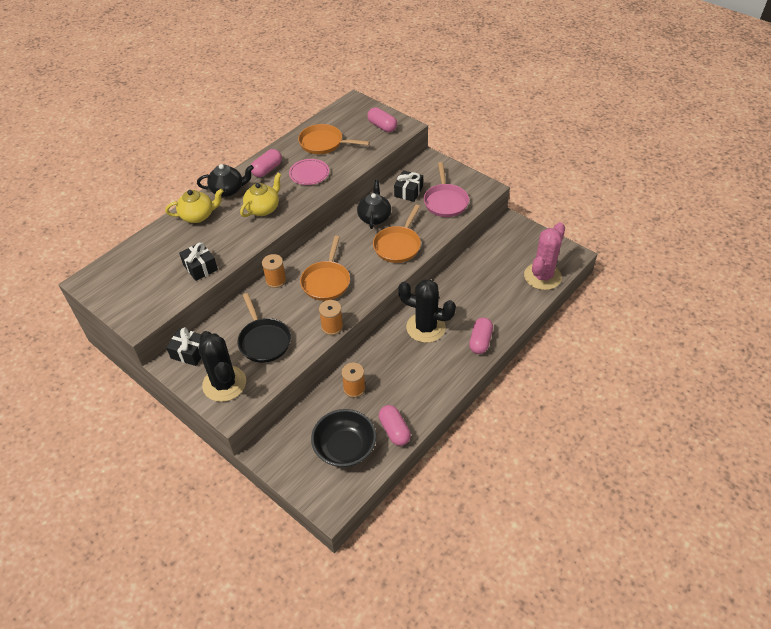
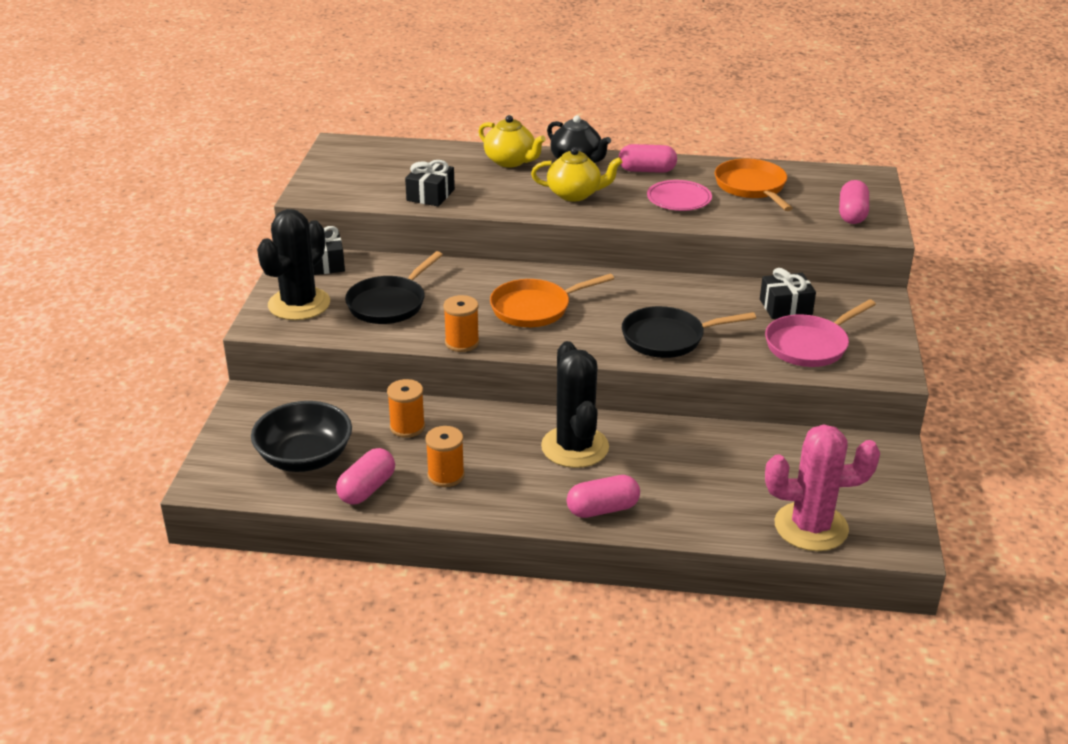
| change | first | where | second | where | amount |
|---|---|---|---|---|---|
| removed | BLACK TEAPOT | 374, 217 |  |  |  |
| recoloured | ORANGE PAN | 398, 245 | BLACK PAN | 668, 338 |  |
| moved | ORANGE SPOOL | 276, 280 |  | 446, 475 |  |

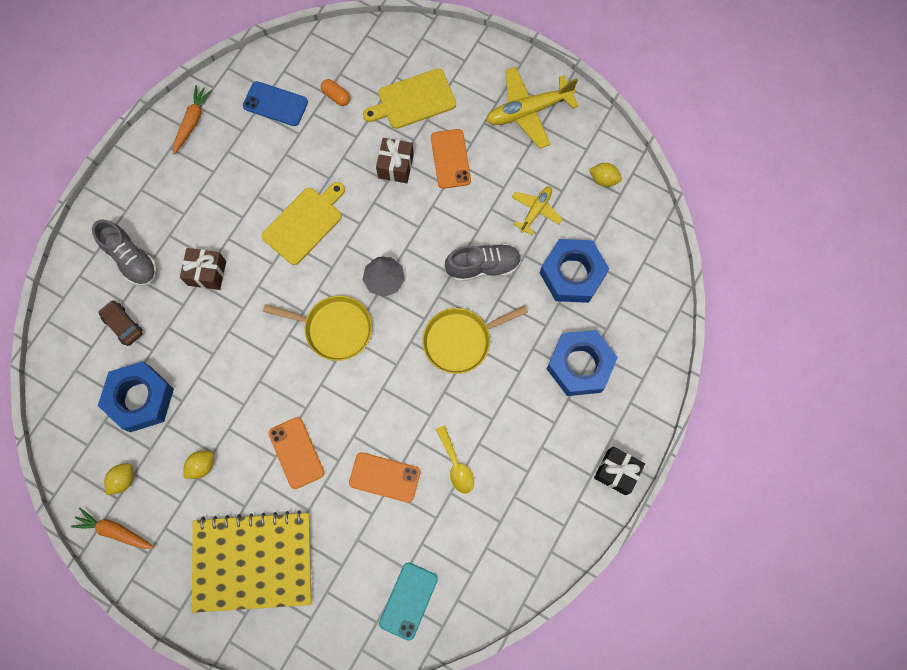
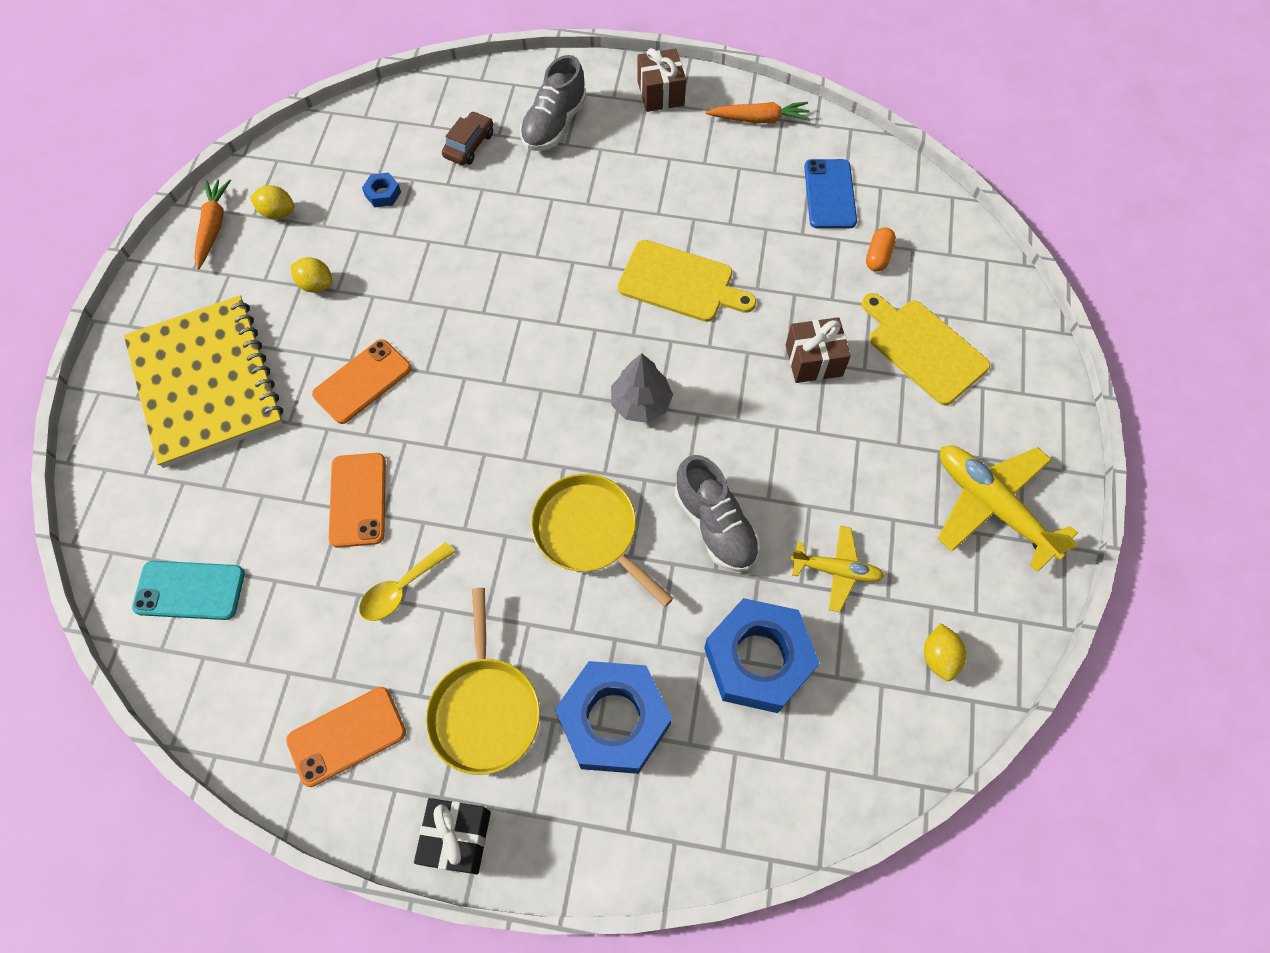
| change | first | where | second | where | amount |
|---|---|---|---|---|---|
| moved | ORANGE PHONE | 450, 159 |  | 347, 736 |  |
| moved | BROWN GIFT | 207, 273 |  | 660, 93 |  |
| moved | YELLOW PAN | 335, 329 |  | 485, 710 |  |
| resized | BLUE NUT | 140, 398 |  | 383, 194 | x0.41 |

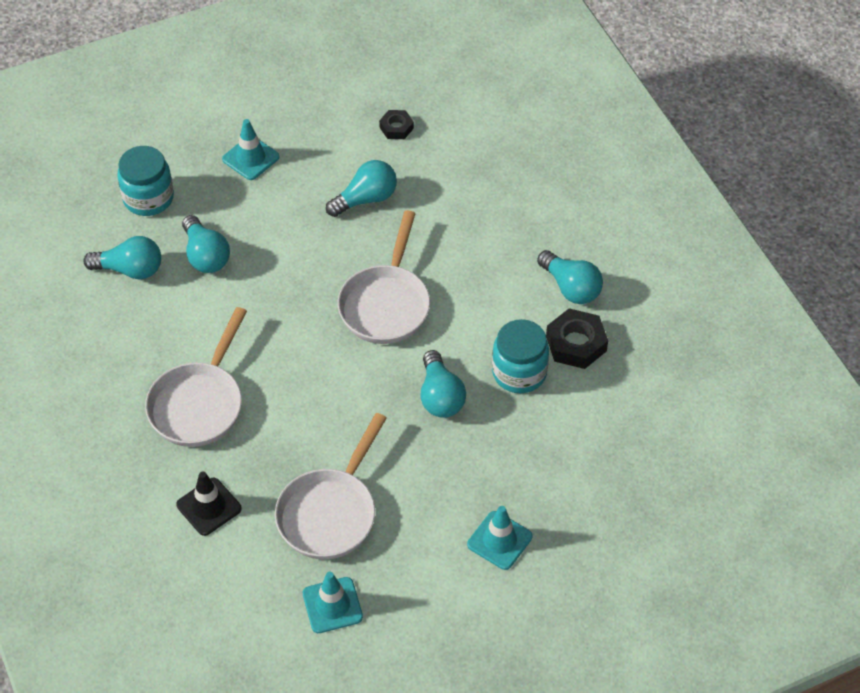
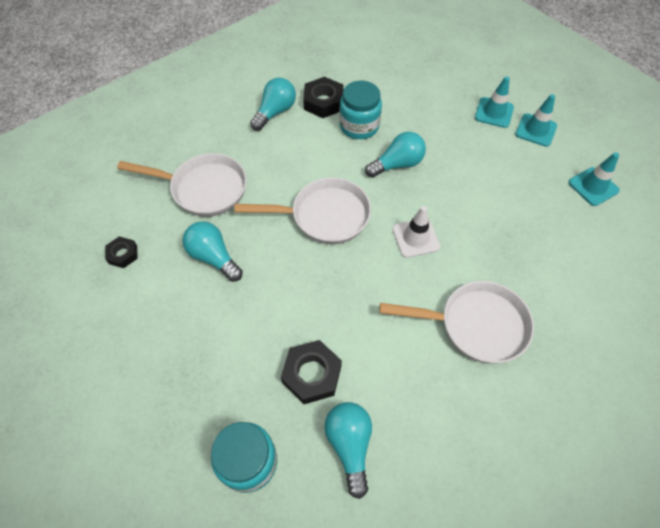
| change | first | where | second | where | amount |
|---|---|---|---|---|---|
| moved | TURQUOISE TRAFFIC CONE | 251, 158 |  | 536, 130 |  |
| replaced | TURQUOISE LIGHT BULB | 205, 256 | BLACK NUT | 312, 374 |  |
| moved | WHITE PAN | 330, 512 |  | 204, 189 |  |
| removed | BLACK TRAFFIC CONE | 209, 507 |  |  |  |
| added |  |  | WHITE TRAFFIC CONE | 415, 238 |  |

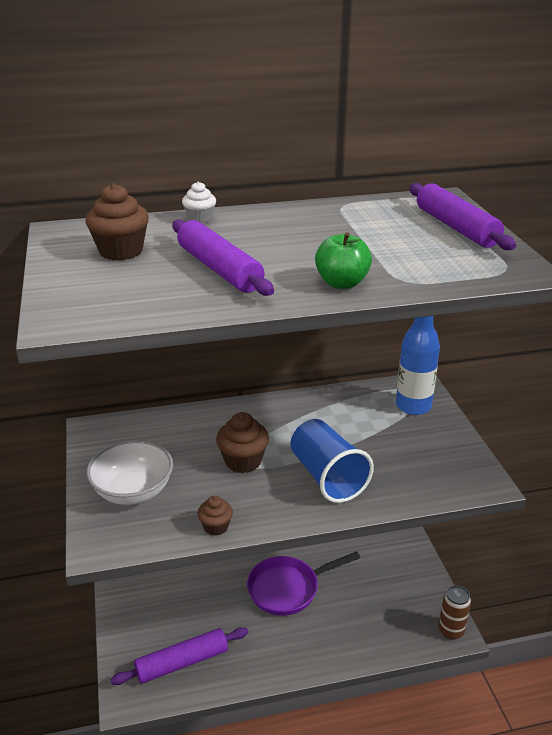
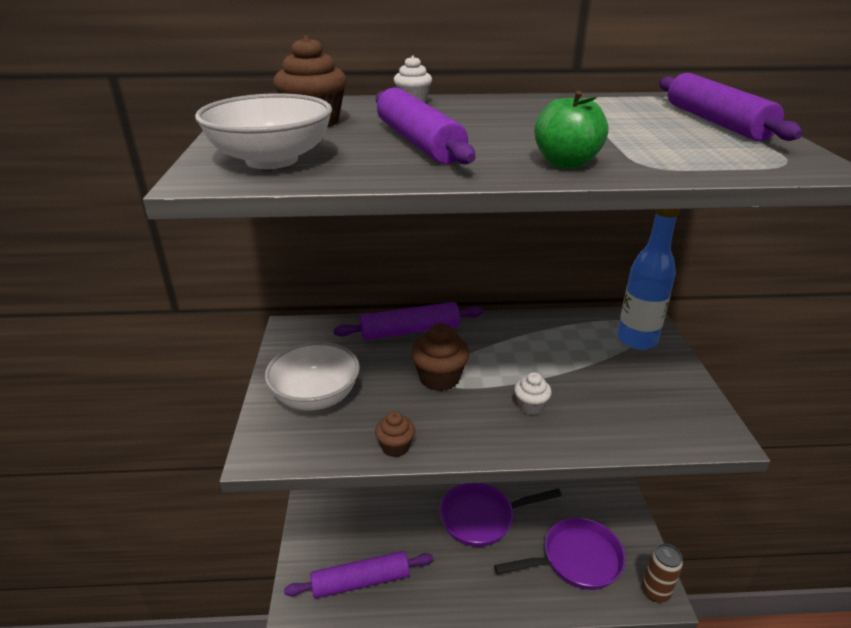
| change | first | where | second | where | amount |
|---|---|---|---|---|---|
| replaced | BLUE CUP | 327, 477 | WHITE CUPCAKE | 530, 406 |  |
| added |  |  | WHITE BOWL | 272, 160 |  |
| added |  |  | PURPLE ROLLING PIN | 410, 331 |  |
| added |  |  | PURPLE PAN | 576, 560 |  |

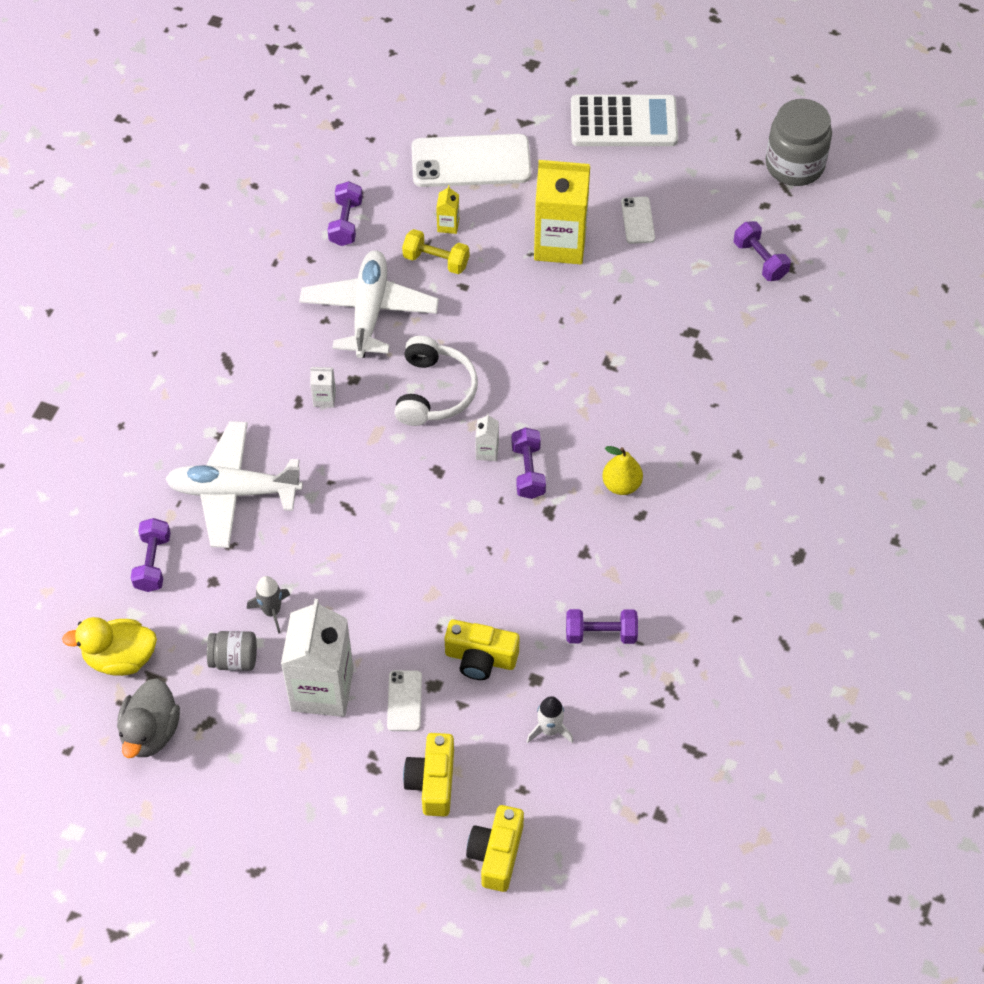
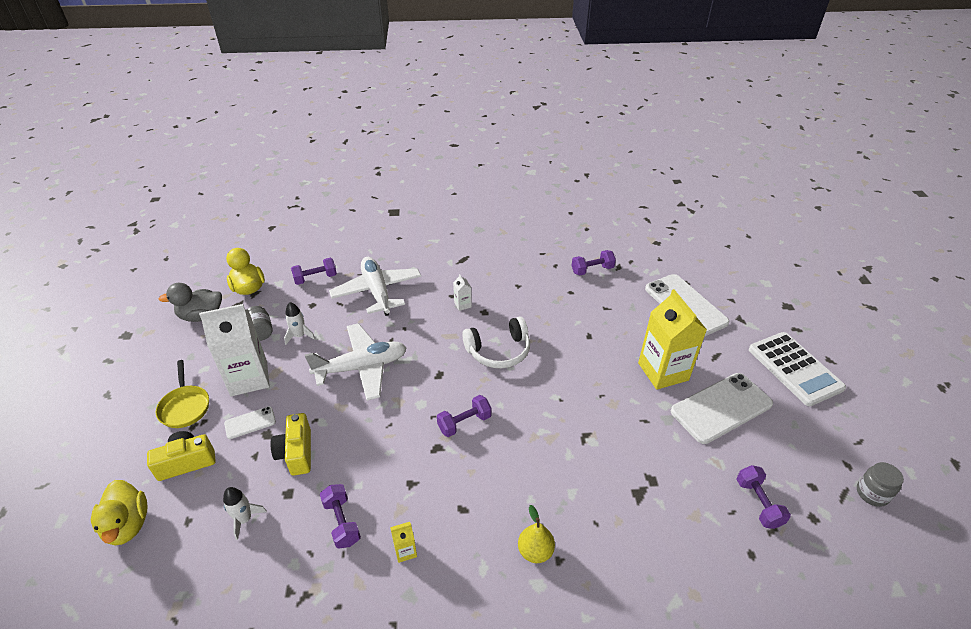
| change | first | where | second | where | amount |
|---|---|---|---|---|---|
| resized | GREY JAR | 794, 165 |  | 872, 493 | x0.56 |
| moved | YELLOW CARTON | 448, 225 |  | 405, 551 |  |
| resized | WHITE PHONE | 638, 220 |  | 721, 408 | x2.12 |
| turned | PURPLE DUMBBELL | 760, 260 |  | 758, 503 | 45 degrees counterclockwise |
| removed | YELLOW DUMBBELL | 436, 261 |  |  |  |
| moved | WHITE PLANE | 369, 311 |  | 362, 367 |  |
| removed | WHITE CARTON | 487, 451 |  |  |  |
| moved | YELLOW PEAR | 621, 485 |  | 535, 551 |  |
| recoloured | GREY ROCKET | 271, 611 | WHITE ROCKET | 299, 336 |  |
| replaced | YELLOW CAMERA | 496, 854 | YELLOW DUCK | 128, 525 |  |
| added |  |  | YELLOW PAN | 185, 407 |  |

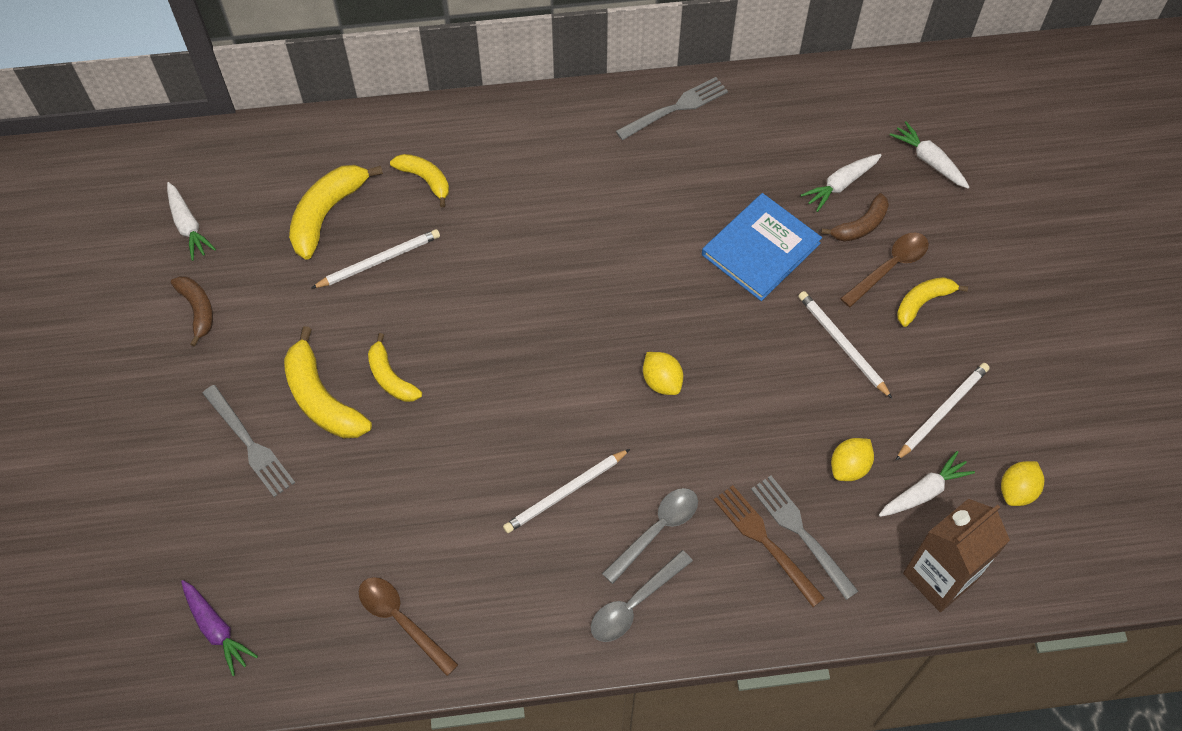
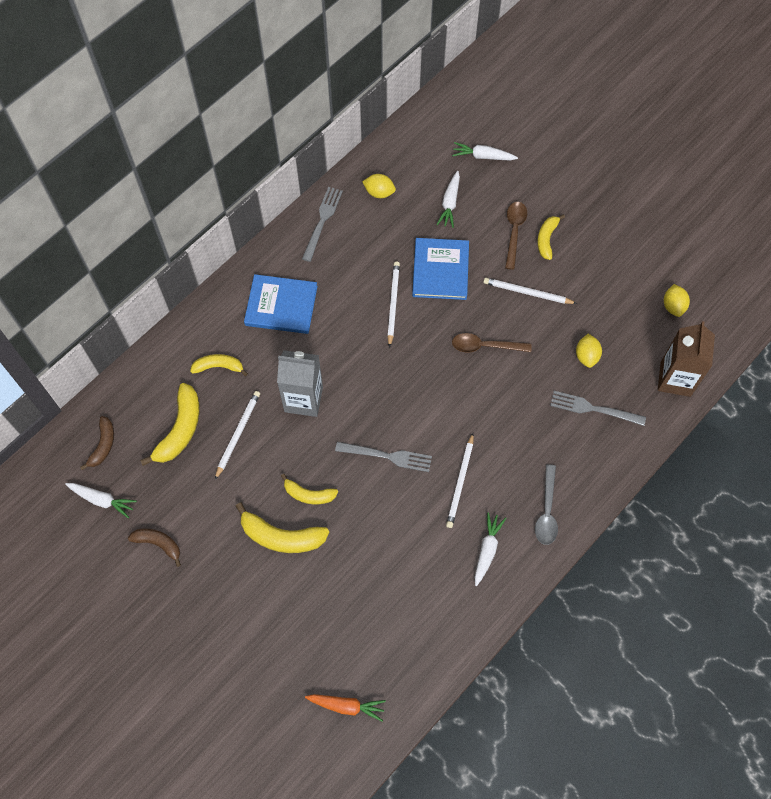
| change | first | where | second | where | amount |
|---|---|---|---|---|---|
| turned | YELLOW BANANA | 327, 214 |  | 180, 429 | 150 degrees counterclockwise |
| moved | BROWN BANANA | 860, 226 |  | 103, 445 |  |
| moved | YELLOW LEMON | 662, 381 |  | 379, 192 |  |
| moved | WHITE PENCIL | 942, 411 |  | 393, 303 |  |
| moved | GREY FORK | 249, 443 |  | 387, 456 |  |
| moved | WHITE CARROT | 924, 491 |  | 487, 550 |  |
| removed | BROWN FORK | 765, 542 |  |  |  |
| removed | GREY SPOON | 657, 530 |  |  |  |
| moved | BROWN SPOON | 401, 620 |  | 485, 346 |  |
| recoloured | PURPLE CARROT | 217, 629 | ORANGE CARROT | 347, 706 |  |
| added |  |  | BLUE BOOK | 281, 305 |  |
| added |  |  | GREY CARTON | 303, 399 |  |

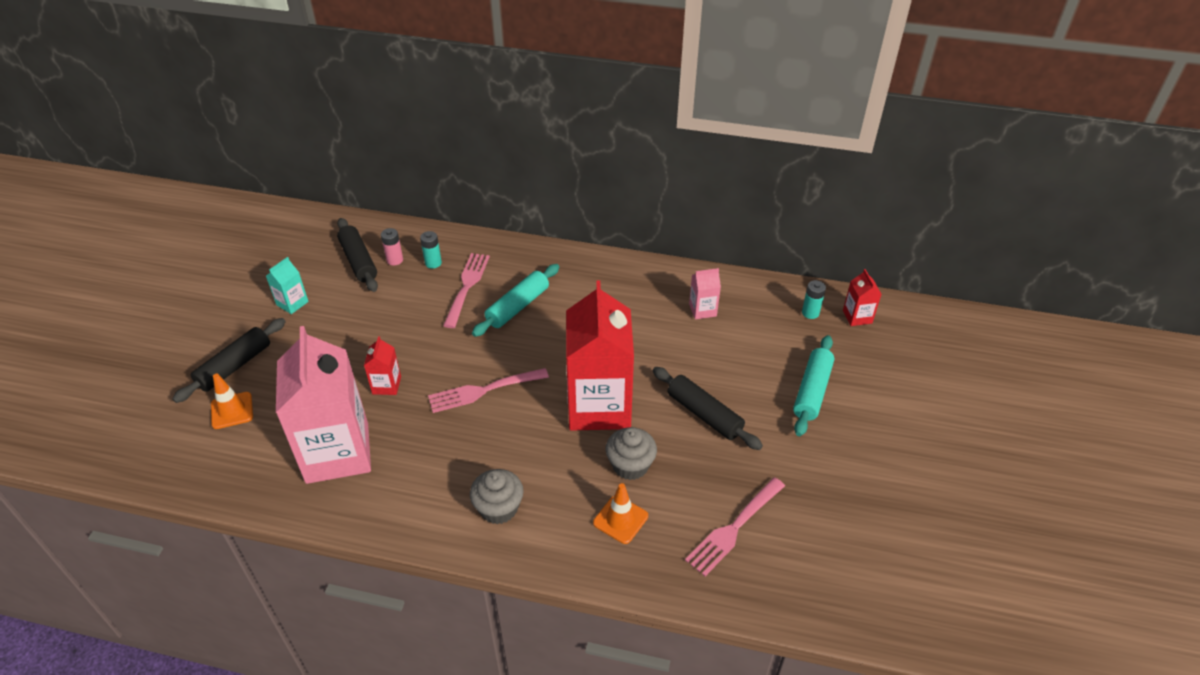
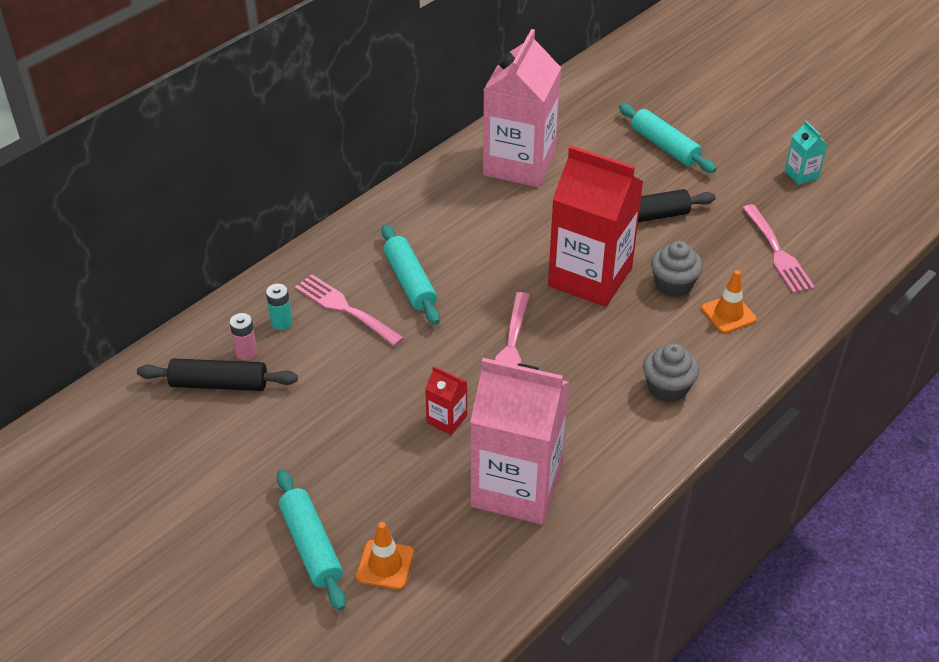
| change | first | where | second | where | amount |
|---|---|---|---|---|---|
| moved | TURQUOISE CARTON | 292, 303 |  | 801, 174 |  |
| resized | PINK CARTON | 702, 310 |  | 519, 164 | x2.40 |
| removed | RED CARTON | 857, 317 |  |  |  |
| removed | TURQUOISE BATTERY | 810, 313 |  |  |  |
| recoloured | BLACK ROLLING PIN | 234, 366 | TURQUOISE ROLLING PIN | 311, 546 |  |

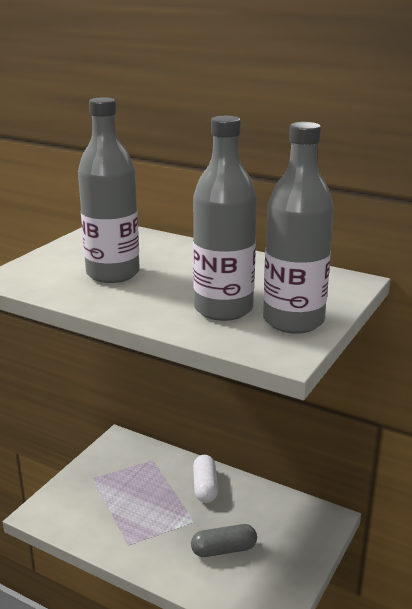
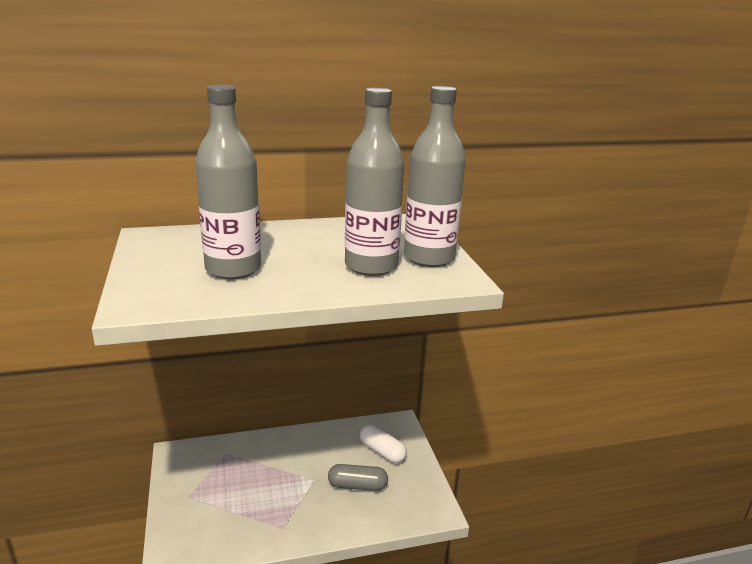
| change | first | where | second | where | amount |
|---|---|---|---|---|---|
| moved | WHITE CAPSULE | 205, 487 |  | 382, 451 |  |
| turned | GREY CAPSULE | 224, 550 |  | 357, 486 | 60 degrees clockwise |

